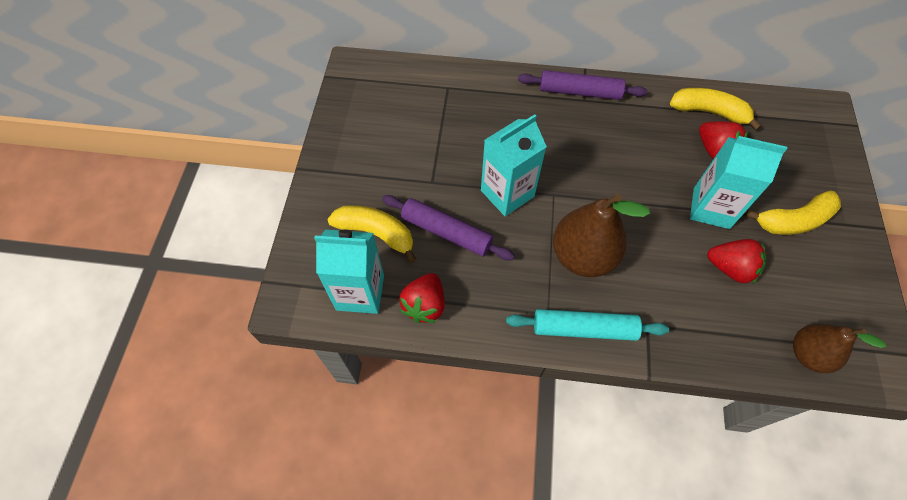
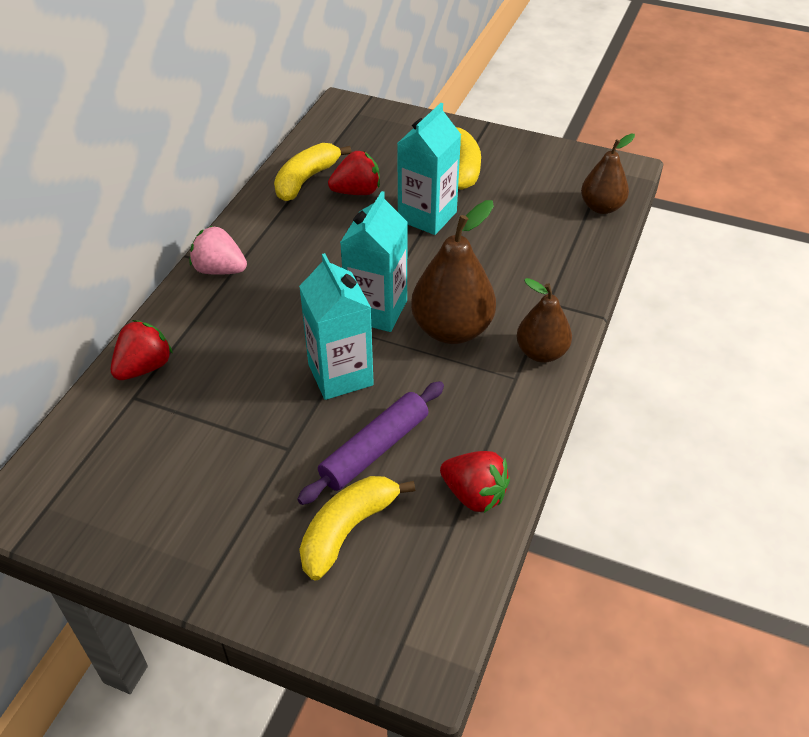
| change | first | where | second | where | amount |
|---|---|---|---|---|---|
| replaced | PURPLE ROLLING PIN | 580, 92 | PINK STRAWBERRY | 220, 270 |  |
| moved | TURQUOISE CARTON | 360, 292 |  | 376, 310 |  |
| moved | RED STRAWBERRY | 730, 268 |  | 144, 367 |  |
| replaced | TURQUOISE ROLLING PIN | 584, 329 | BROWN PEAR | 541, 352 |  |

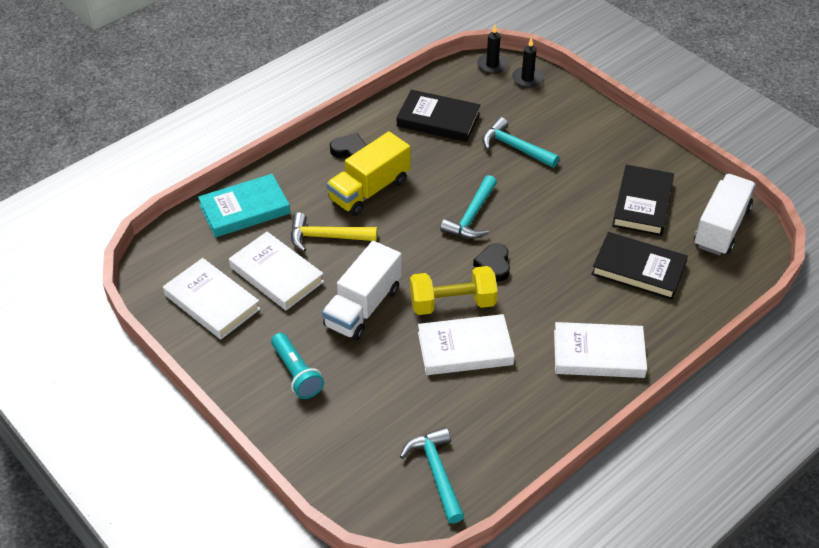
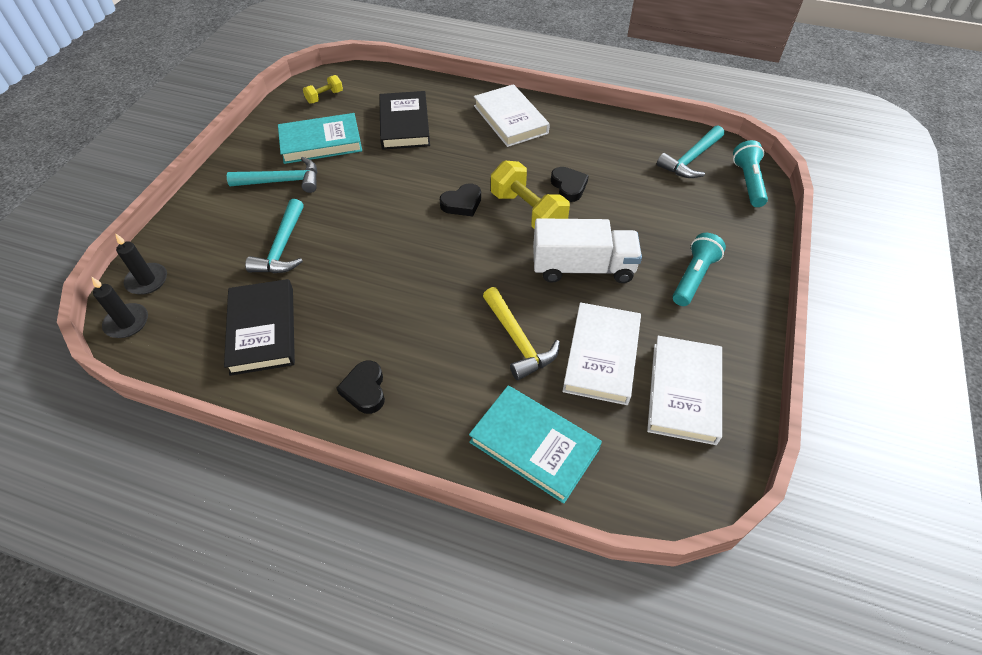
| change | first | where | second | where | amount |
|---|---|---|---|---|---|
| removed | YELLOW TRUCK | 369, 190 |  |  |  |
| recoloured | BLACK BOOK | 642, 204 | TURQUOISE BOOK | 321, 142 |  |
| replaced | WHITE TRUCK | 721, 227 | YELLOW DUMBBELL | 324, 97 |  |
| moved | TURQUOISE HAMMER | 471, 216 |  | 282, 181 |  |
| replaced | WHITE BOOK | 465, 348 | BLACK HEART | 568, 186 |  |
| added |  |  | TURQUOISE FLASHLIGHT | 748, 182 |  |

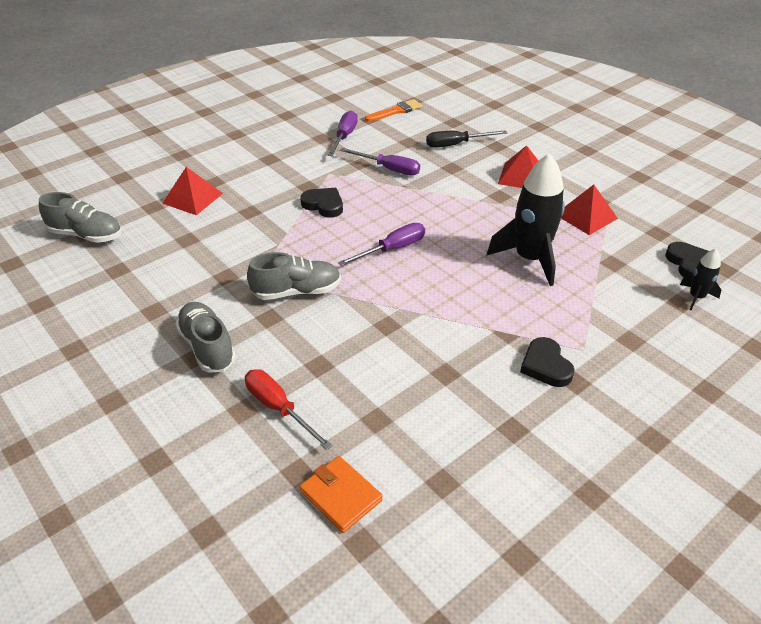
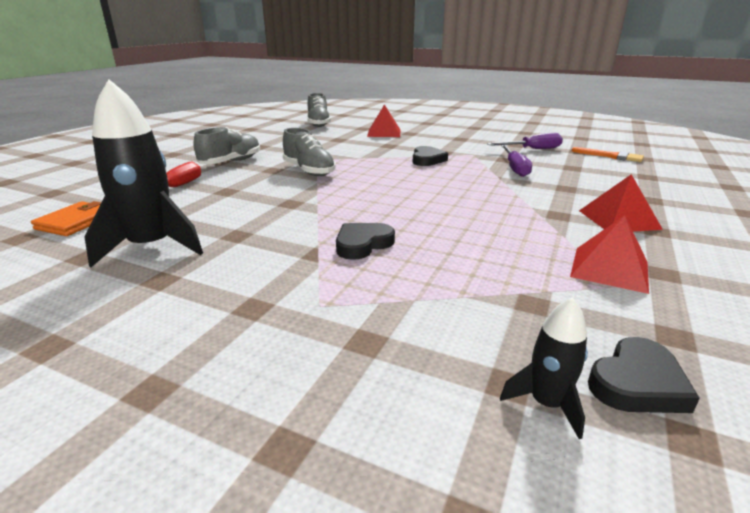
| change | first | where | second | where | amount |
|---|---|---|---|---|---|
| removed | BLACK SCREWDRIVER | 456, 144 |  |  |  |
| moved | BLACK ROCKET | 530, 259 |  | 152, 247 |  |
| removed | PURPLE SCREWDRIVER | 392, 249 |  |  |  |
| moved | BLACK HEART | 545, 366 |  | 362, 244 |  |

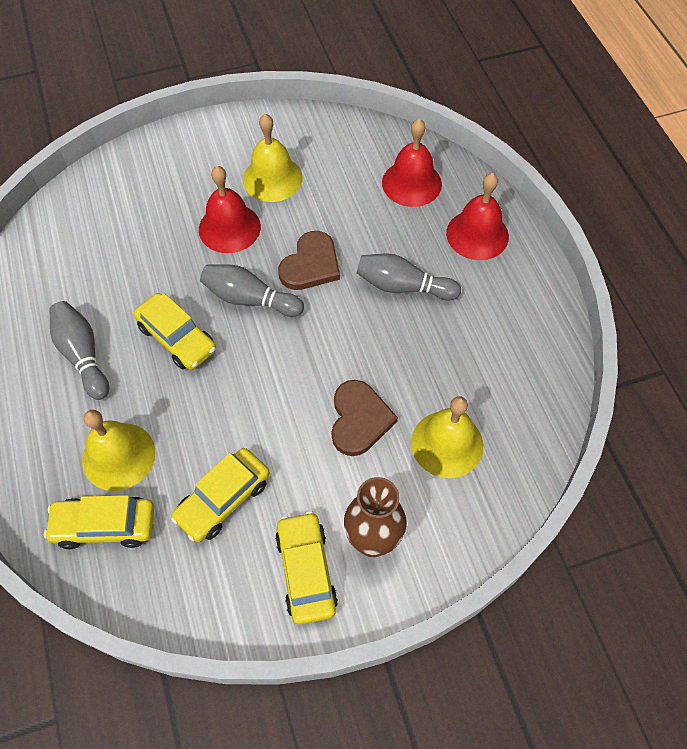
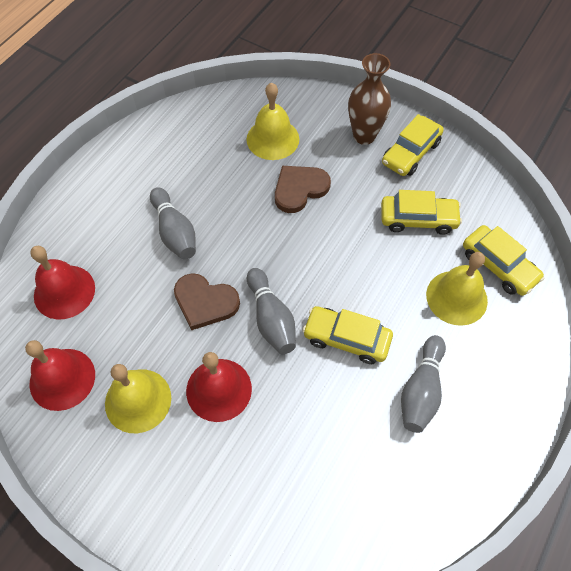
| change | first | where | second | where | amount |
|---|---|---|---|---|---|
| moved | RED BELL | 477, 234 |  | 62, 379 |  |
| turned | BROWN HEART | 311, 264 |  | 205, 302 | 150 degrees counterclockwise |
| turned | YELLOW CAR | 177, 338 |  | 346, 339 | 75 degrees counterclockwise |

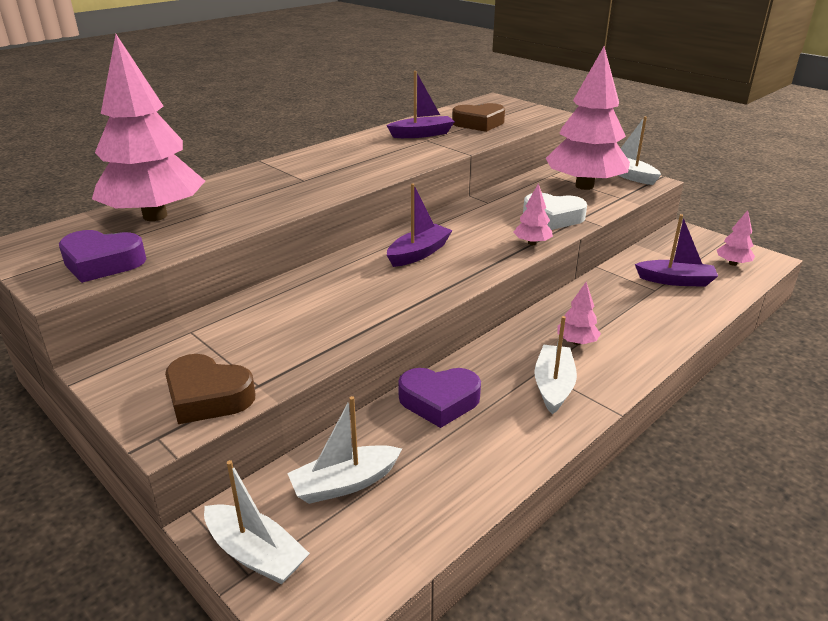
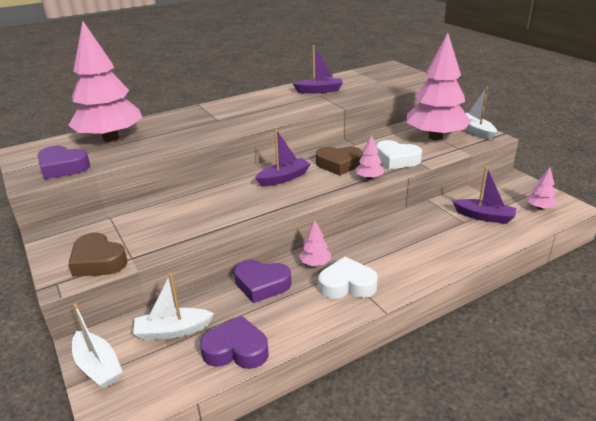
| change | first | where | second | where | amount |
|---|---|---|---|---|---|
| moved | BROWN HEART | 479, 123 |  | 339, 164 |  |
| moved | PINK TREE | 576, 342 |  | 315, 263 |  |
| replaced | WHITE BOAT | 553, 386 | WHITE HEART | 347, 285 |  |
| added |  |  | PURPLE HEART | 236, 350 |  |

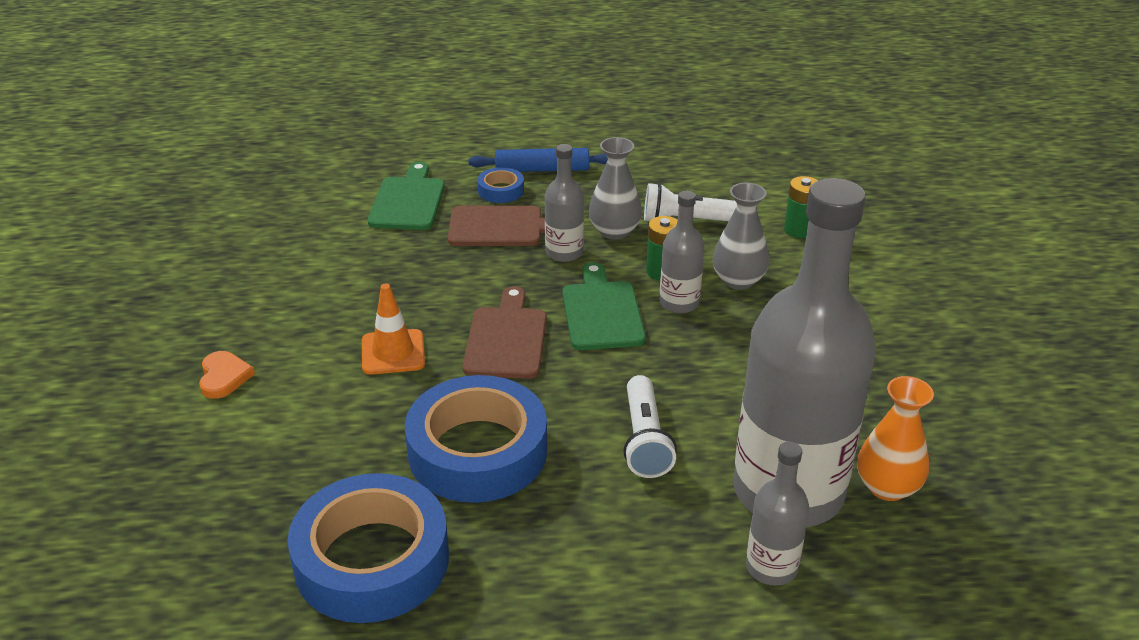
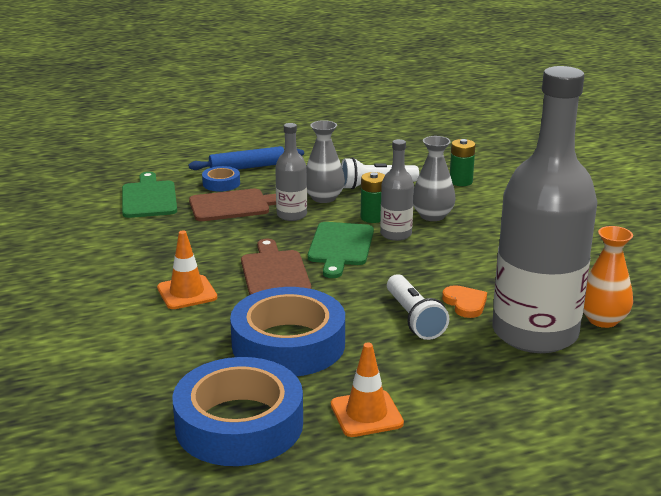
| change | first | where | second | where | amount |
|---|---|---|---|---|---|
| turned | GREEN CUTTING BOARD | 602, 312 |  | 340, 247 | 150 degrees counterclockwise |
| moved | ORANGE HEART | 224, 377 |  | 465, 303 |  |
| removed | GREY BOTTLE | 771, 567 |  |  |  |
| added |  |  | ORANGE TRAFFIC CONE | 366, 414 |  |

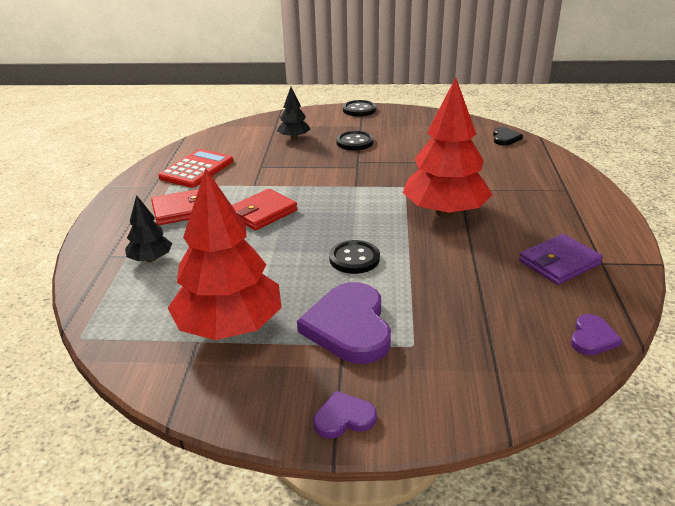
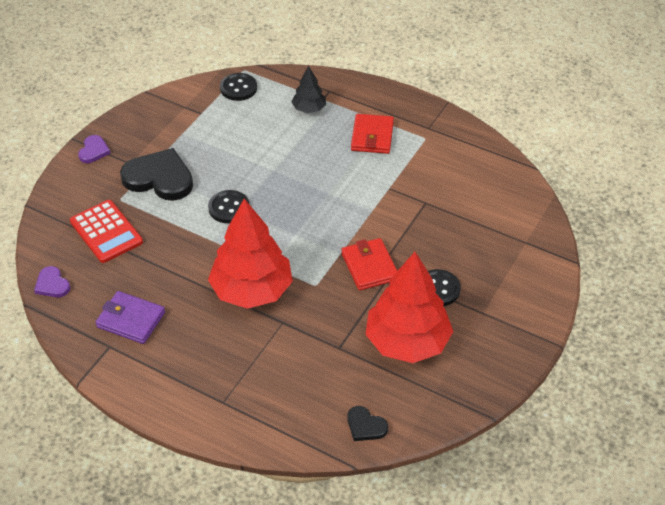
| change | first | where | second | where | amount |
|---|---|---|---|---|---|
| removed | BLACK TREE | 294, 138 |  |  |  |
| moved | BLACK BUTTON | 359, 110 |  | 238, 88 |  |
| moved | RED CALCULATOR | 196, 169 |  | 106, 232 |  |
| moved | RED TREE | 230, 326 |  | 407, 342 |  |
| moved | RED WALLET | 262, 213 |  | 369, 266 |  |
| turned | PURPLE WALLET | 559, 263 |  | 131, 320 | 60 degrees counterclockwise |
| recoloured | PURPLE HEART | 349, 327 | BLACK HEART | 159, 178 |  |

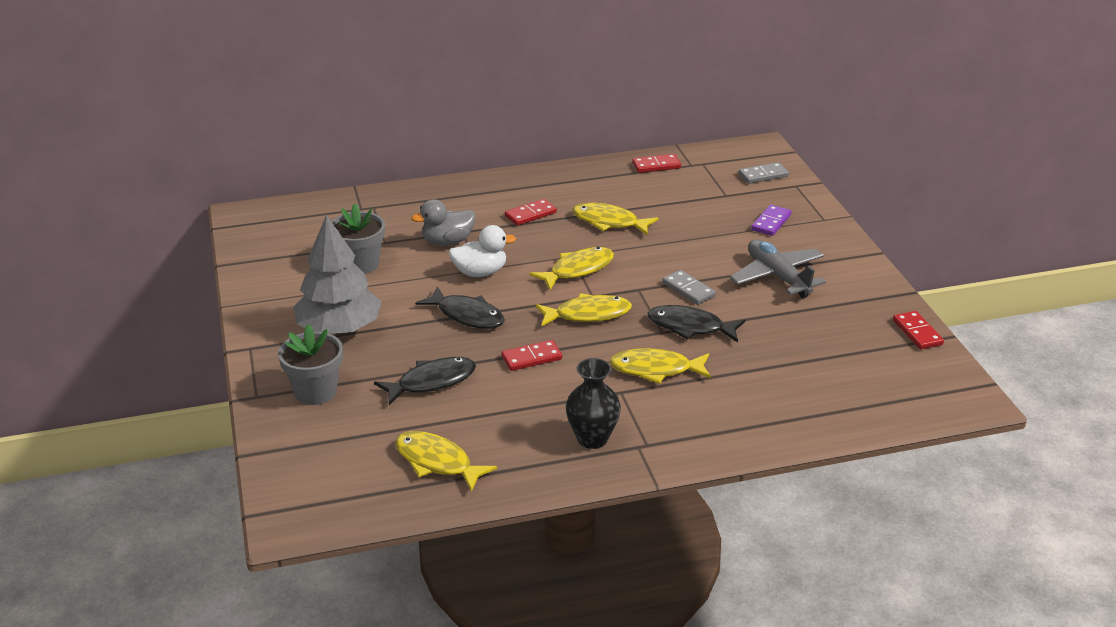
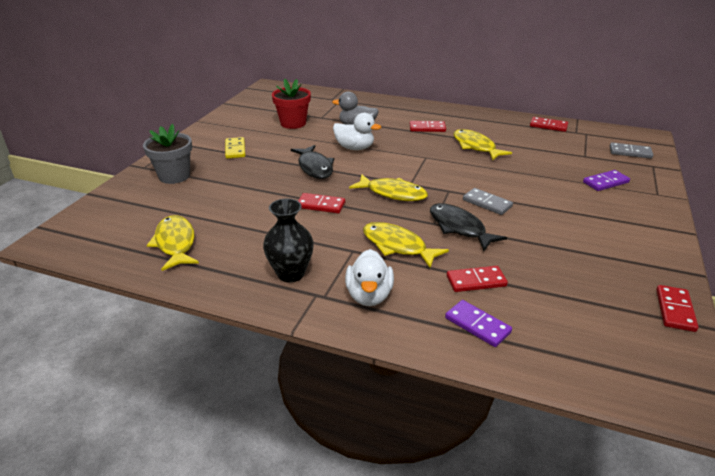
| change | first | where | second | where | amount |
|---|---|---|---|---|---|
| recoloured | GREY FLOWER POT | 360, 264 | RED FLOWER POT | 293, 123 |  |
| replaced | GREY TREE | 339, 328 | YELLOW DOMINO | 235, 149 |  |
| removed | GREY PLANE | 777, 276 |  |  |  |
| removed | YELLOW FISH | 578, 270 |  |  |  |
| turned | GREY DOMINO | 688, 289 |  | 487, 203 | 45 degrees counterclockwise |
| removed | BLACK FISH | 432, 382 |  |  |  |
| added |  |  | WHITE DUCK | 369, 295 |  |
| added |  |  | RED DOMINO | 476, 281 |  |
| added |  |  | PURPLE DOMINO | 477, 325 |  |

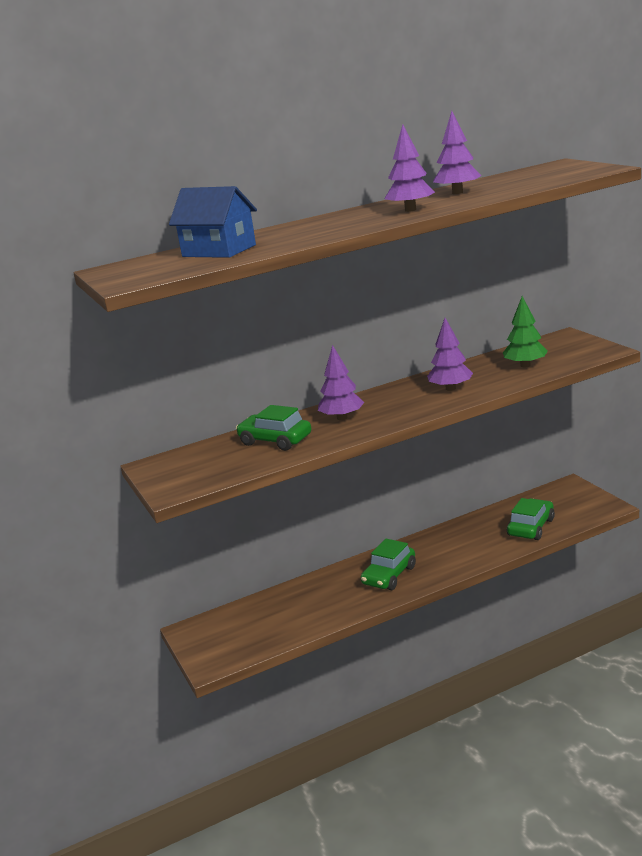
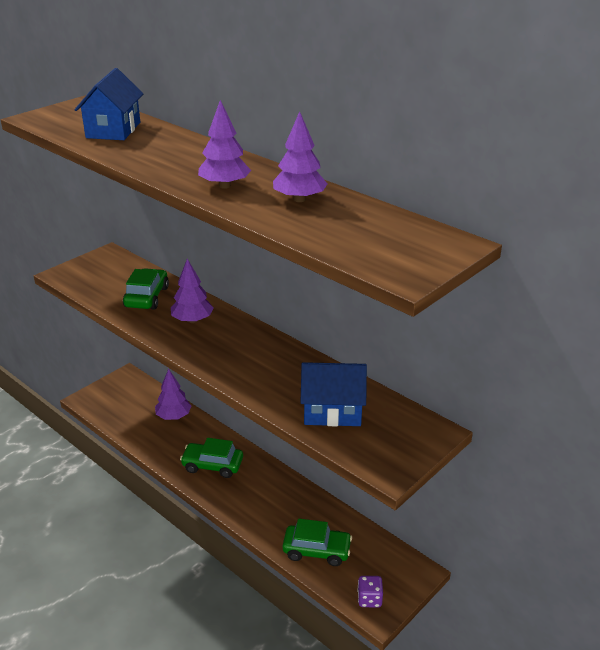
| change | first | where | second | where | amount |
|---|---|---|---|---|---|
| replaced | GREEN TREE | 525, 365 | BLUE HOUSE | 332, 411 |  |
| moved | PURPLE TREE | 450, 388 |  | 173, 416 |  |
| added |  |  | PURPLE DICE | 369, 599 |  |

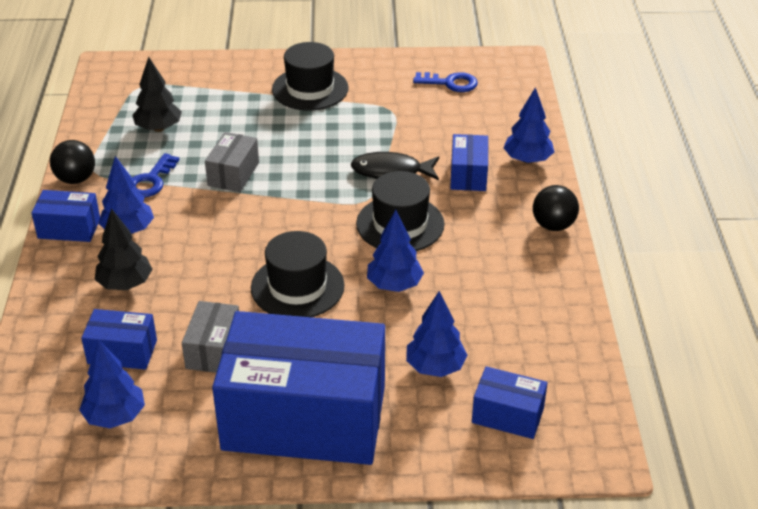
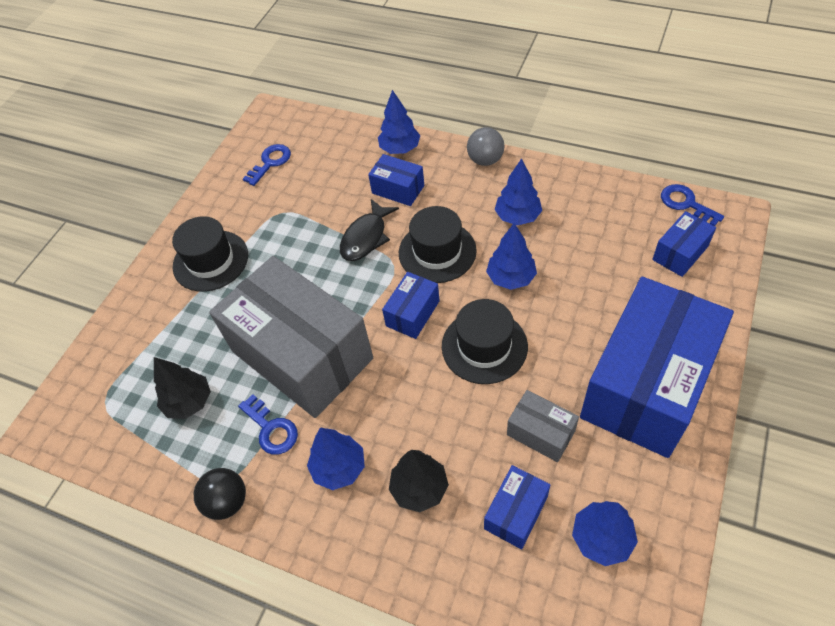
| change | first | where | second | where | amount |
|---|---|---|---|---|---|
| resized | GREY BOX | 233, 174 |  | 302, 355 | x2.35 |
| recoloured | BLACK BALL | 553, 225 | GREY BALL | 485, 160 |  |
| moved | BLUE BOX | 69, 228 |  | 412, 313 |  |
| moved | BLUE TREE | 435, 367 |  | 517, 216 |  |
| added |  |  | BLUE KEY | 686, 204 |  |

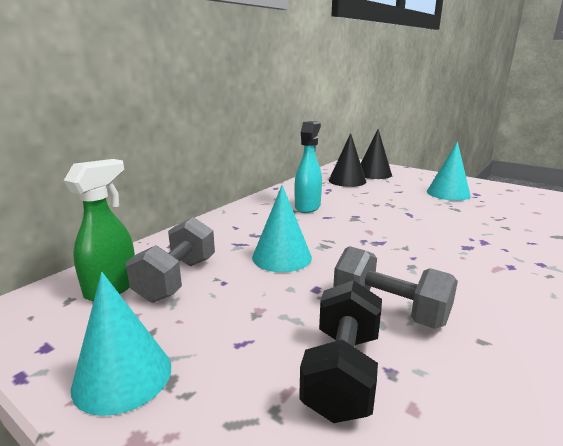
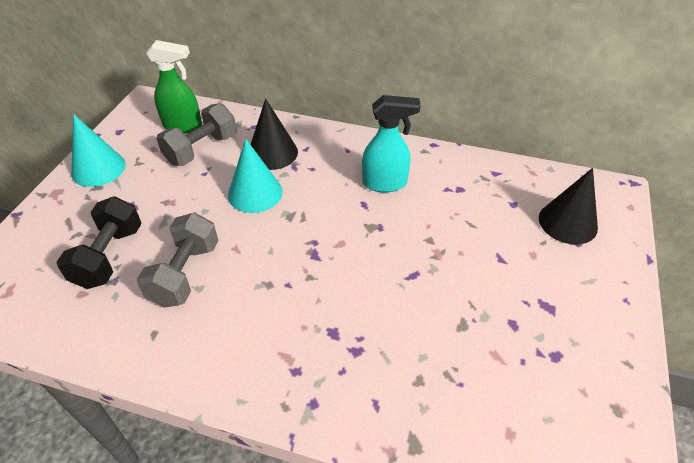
| change | first | where | second | where | amount |
|---|---|---|---|---|---|
| moved | BLACK CONE | 347, 180 |  | 272, 153 |  |
| removed | TURQUOISE CONE | 448, 193 |  |  |  |
| turned | GREY DUMBBELL | 177, 279 |  | 201, 149 | 45 degrees counterclockwise |
| turned | BLACK DUMBBELL | 342, 372 |  | 109, 256 | 75 degrees counterclockwise |

